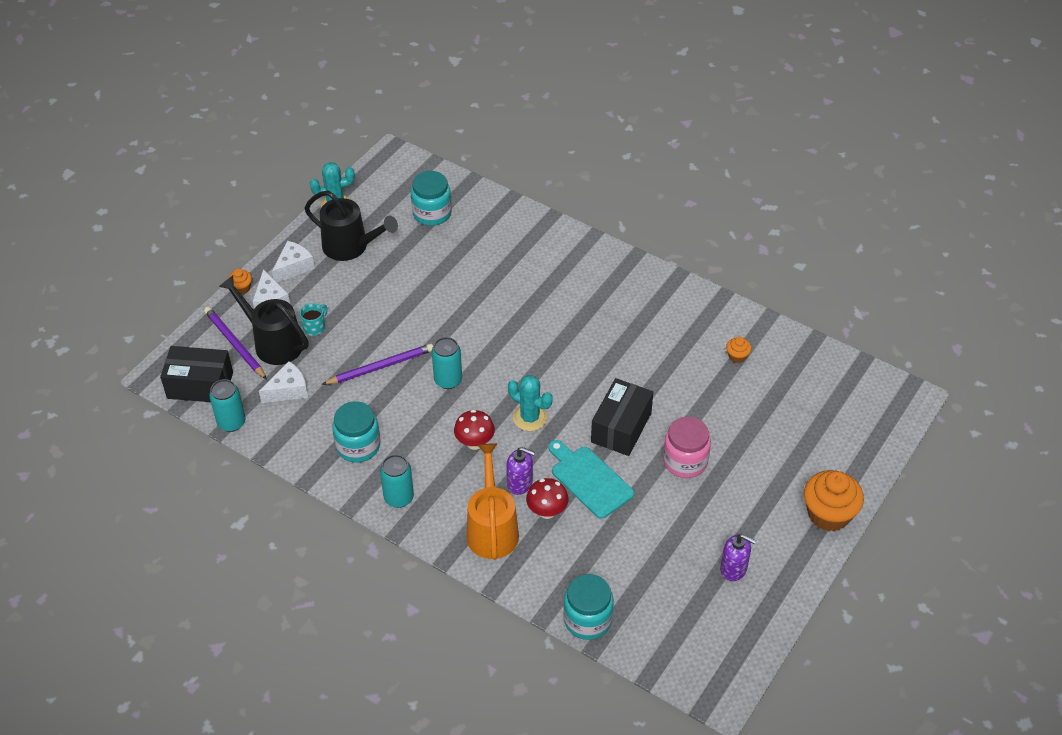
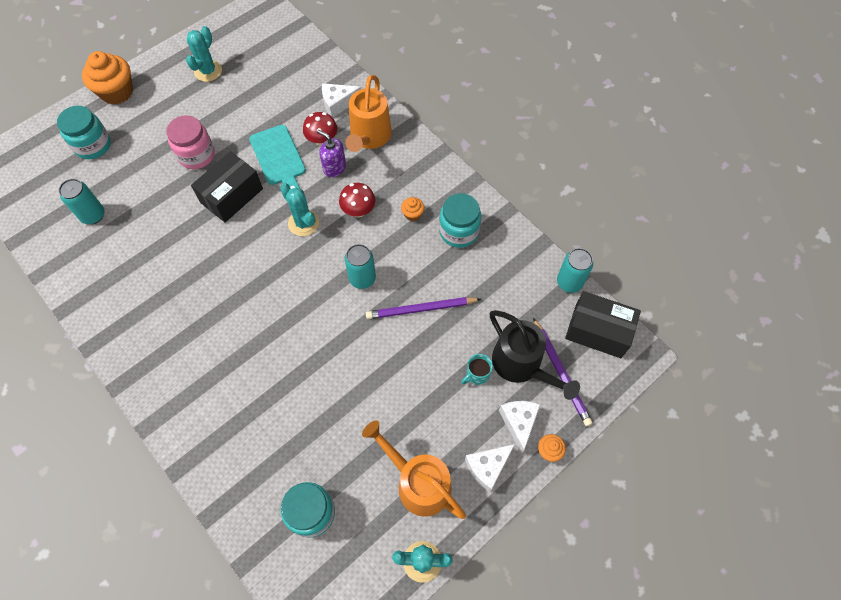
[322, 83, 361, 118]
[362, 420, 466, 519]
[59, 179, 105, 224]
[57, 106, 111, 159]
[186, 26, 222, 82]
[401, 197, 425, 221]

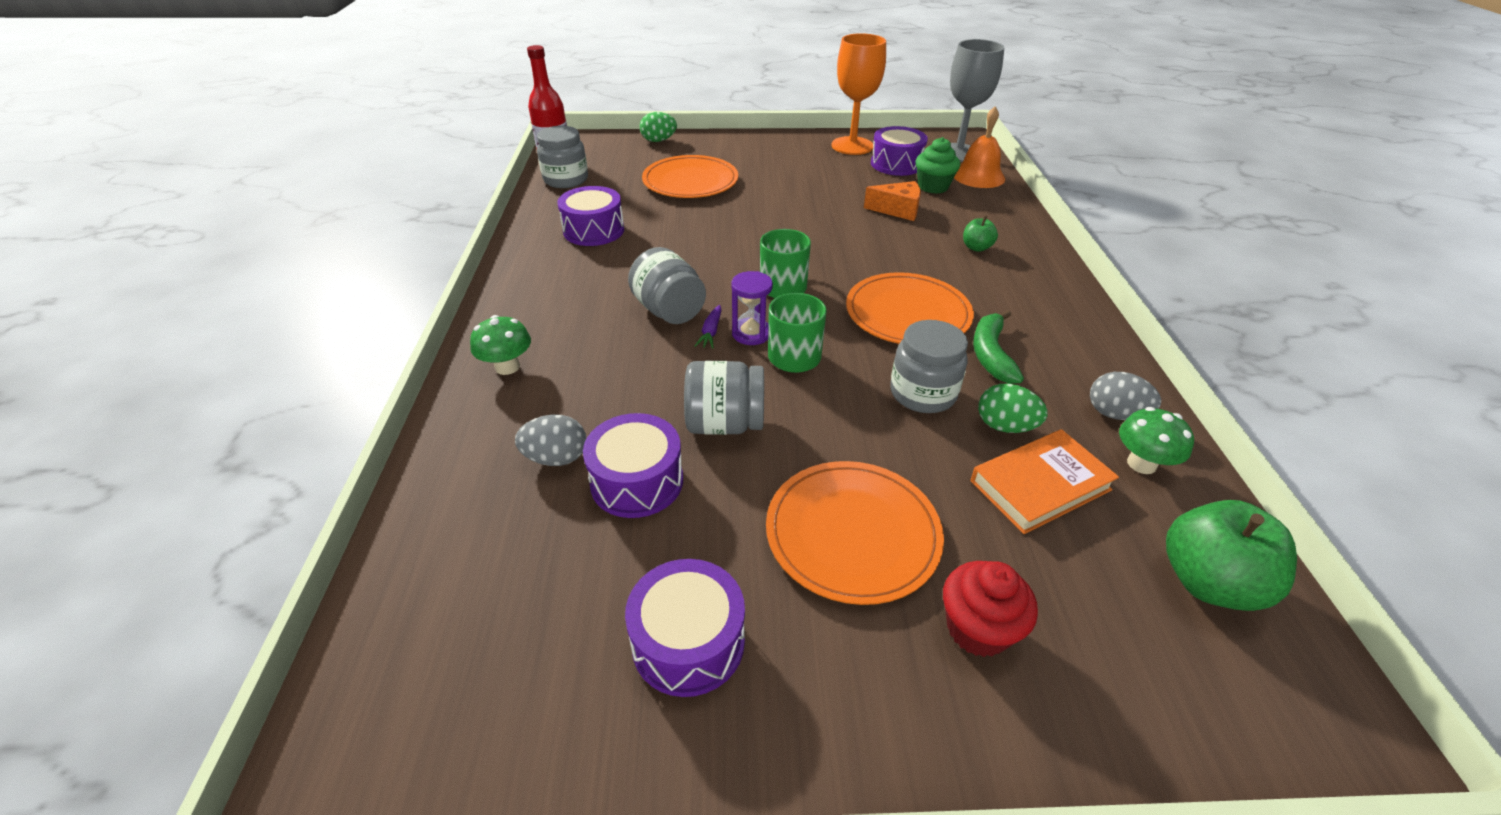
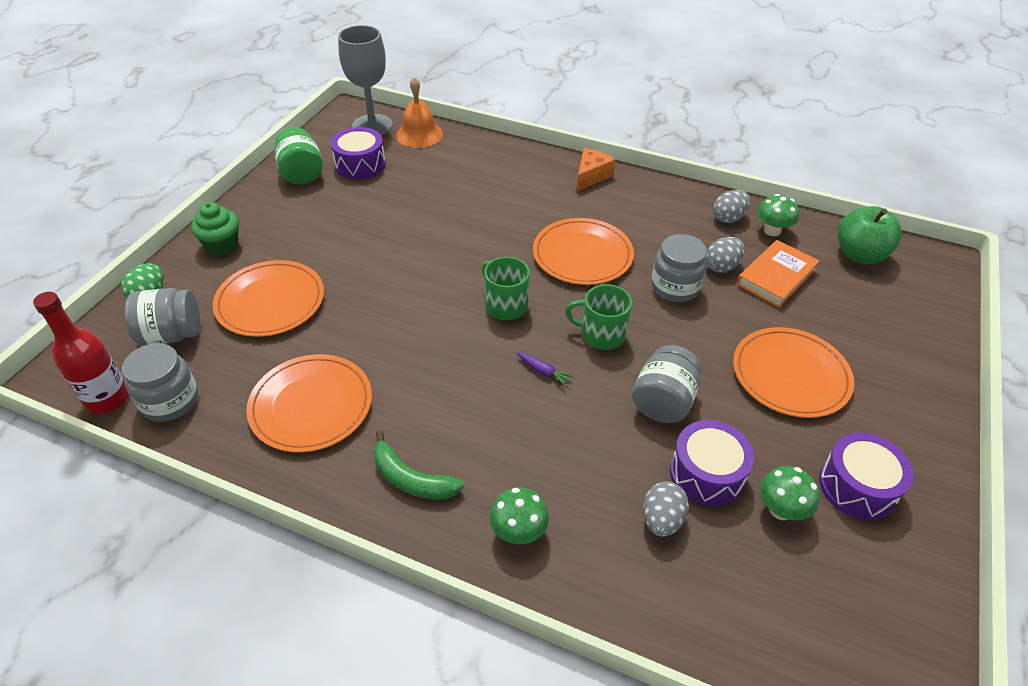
[246, 354, 372, 452]
[124, 288, 200, 345]
[731, 271, 773, 345] (first image)
[274, 127, 323, 184]
[577, 148, 615, 192]
[191, 202, 239, 255]
[943, 561, 1038, 657] (first image)
[963, 216, 998, 252] (first image)
[736, 240, 819, 308]
[374, 430, 464, 499]
[706, 237, 745, 273]
[760, 466, 820, 521]

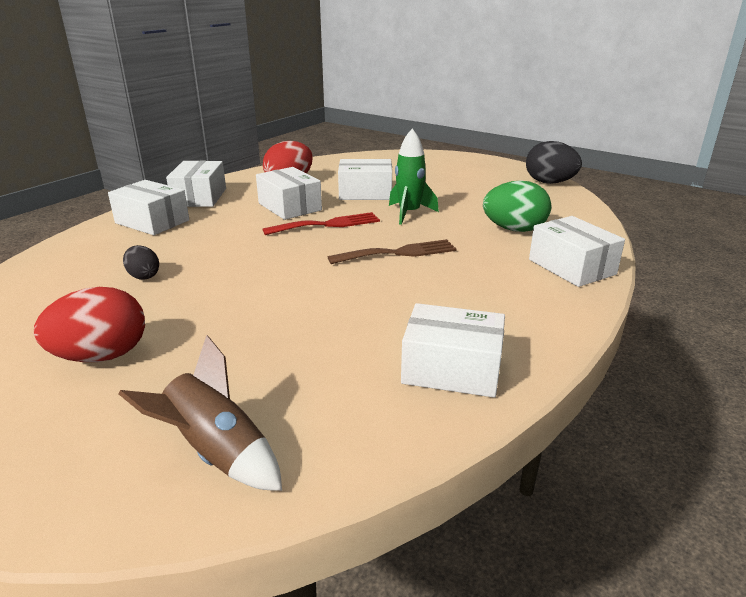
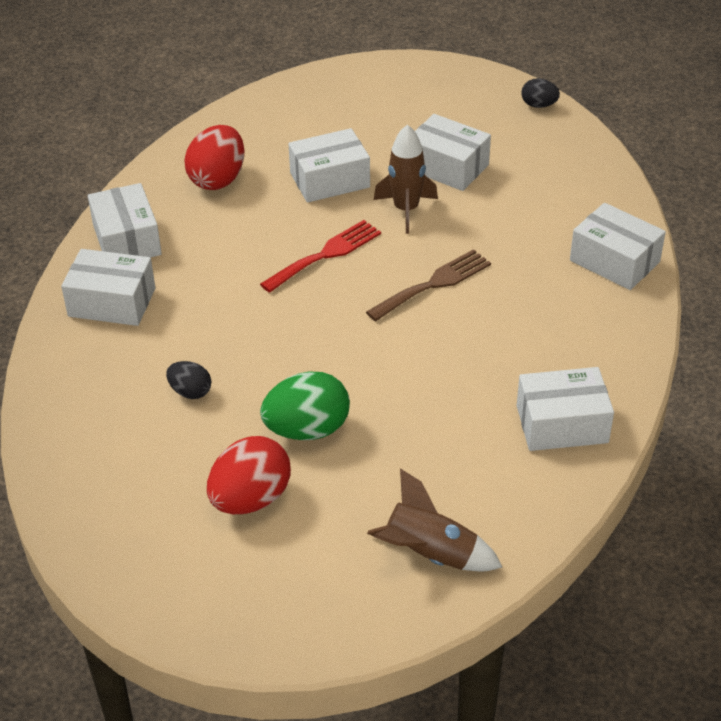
[415, 114, 491, 191]
[374, 124, 438, 234]
[260, 371, 350, 440]
[521, 78, 560, 108]

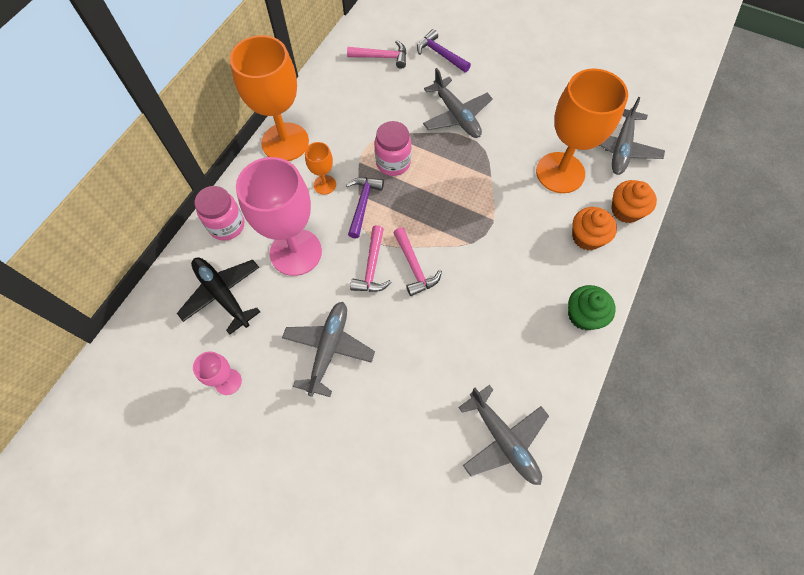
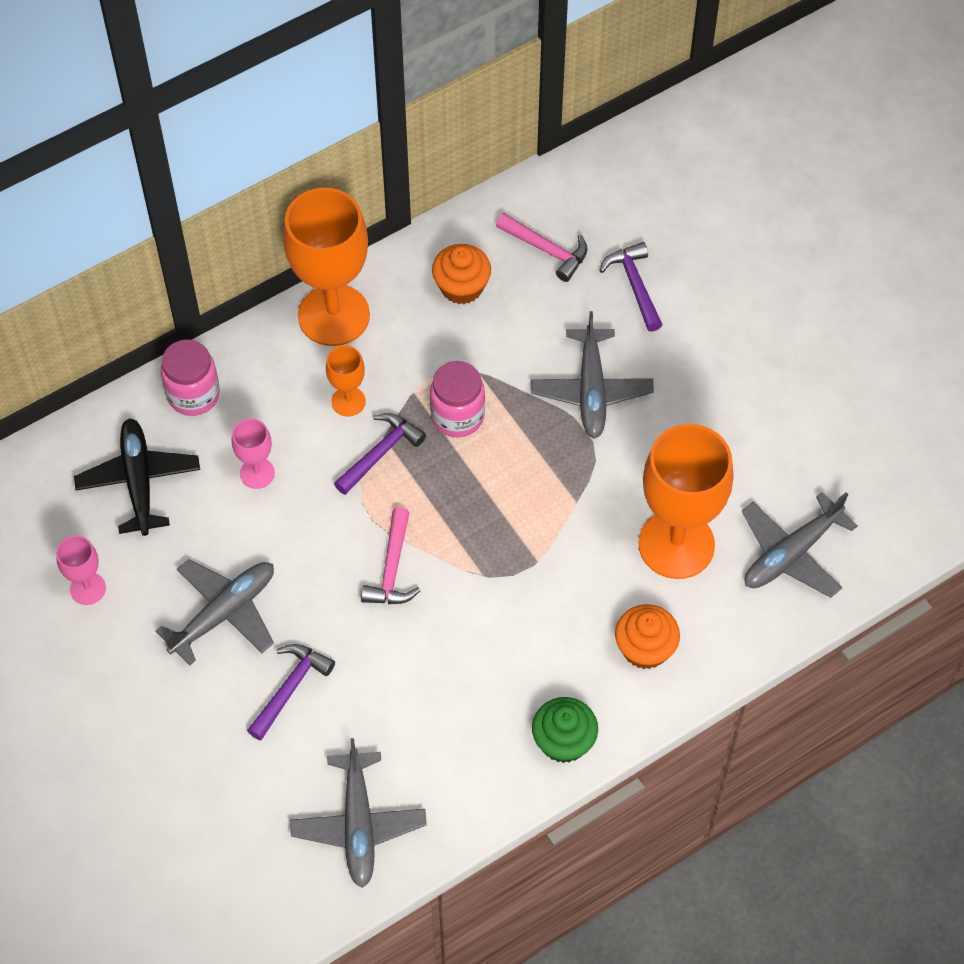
[232, 418, 275, 489]
[350, 225, 392, 292] (first image)
[432, 244, 491, 304]
[247, 644, 335, 741]

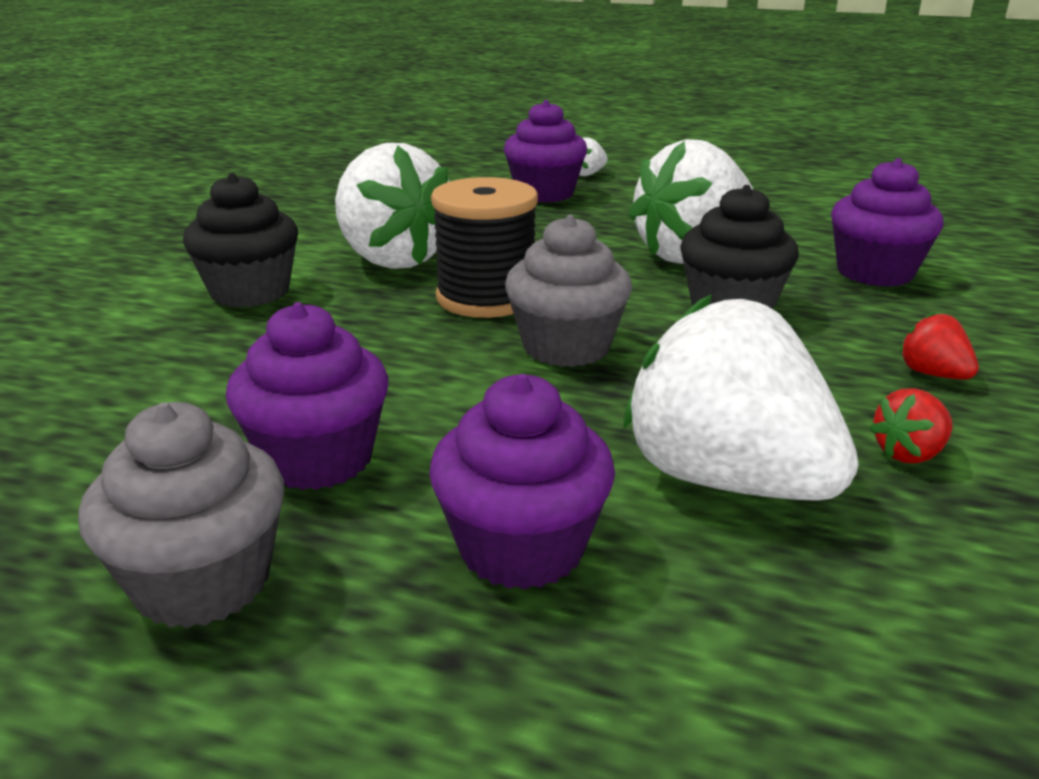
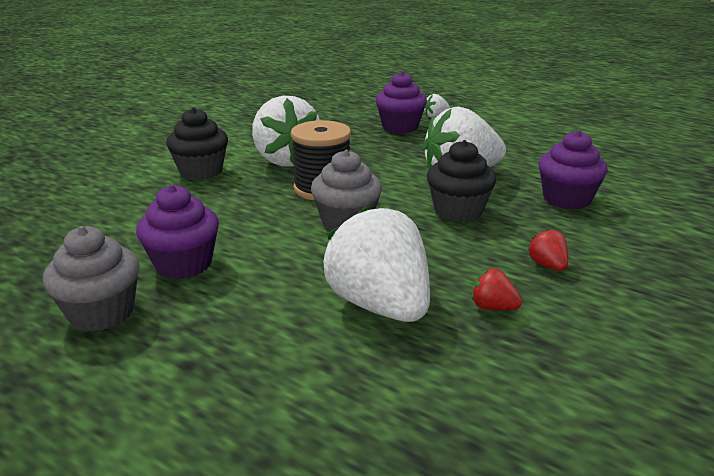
[429, 374, 615, 590] (first image)
[472, 269, 522, 310]

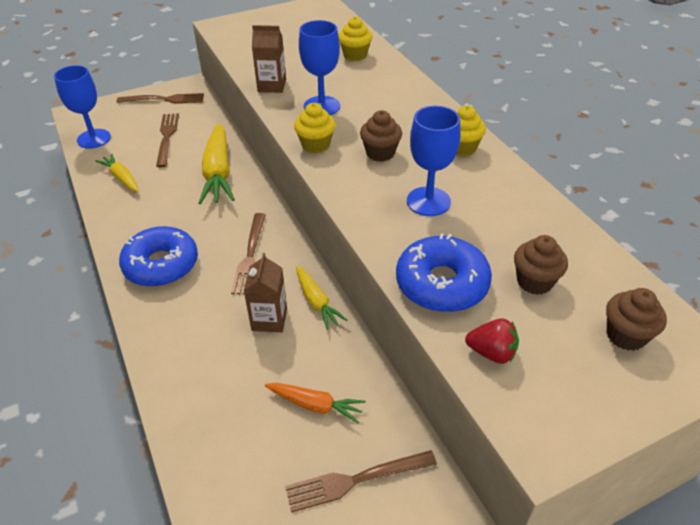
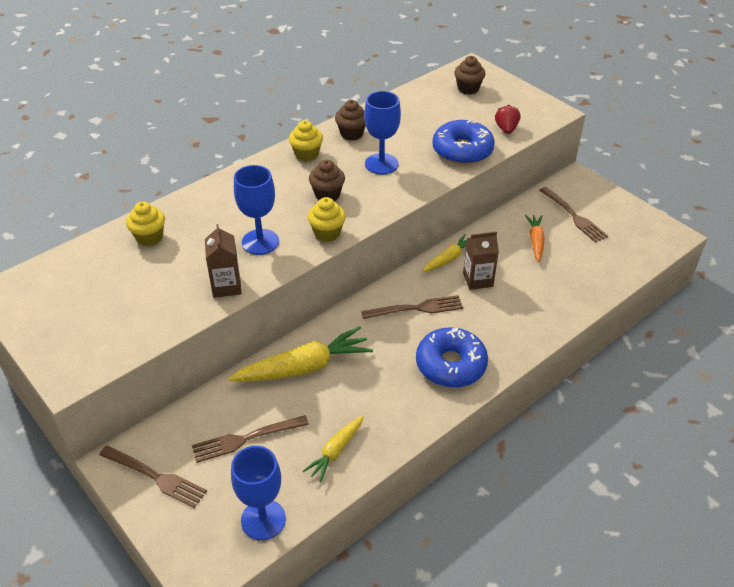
[99, 445, 207, 508]
[335, 100, 366, 140]

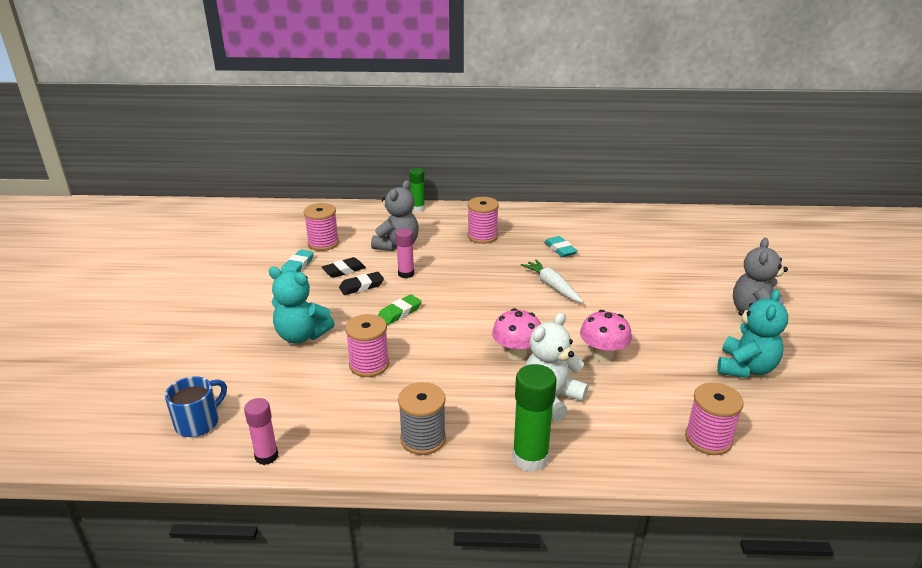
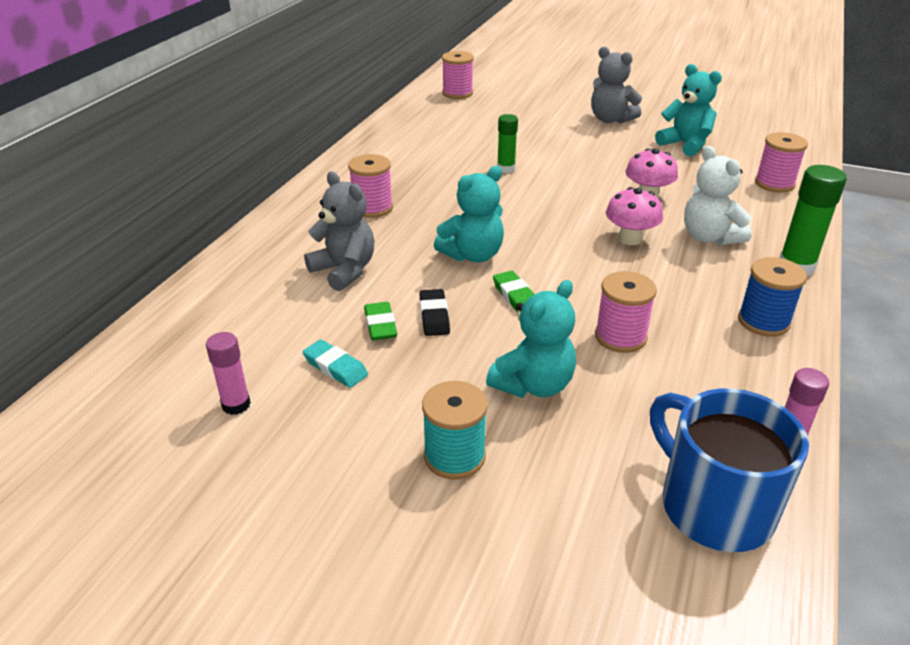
[650, 388, 809, 552]
[442, 51, 474, 99]
[364, 302, 398, 340]
[206, 332, 251, 415]
[738, 257, 807, 337]
[497, 114, 518, 173]
[521, 259, 584, 303] (first image)
[544, 236, 577, 257] (first image)
[422, 381, 488, 480]
[434, 166, 504, 262]

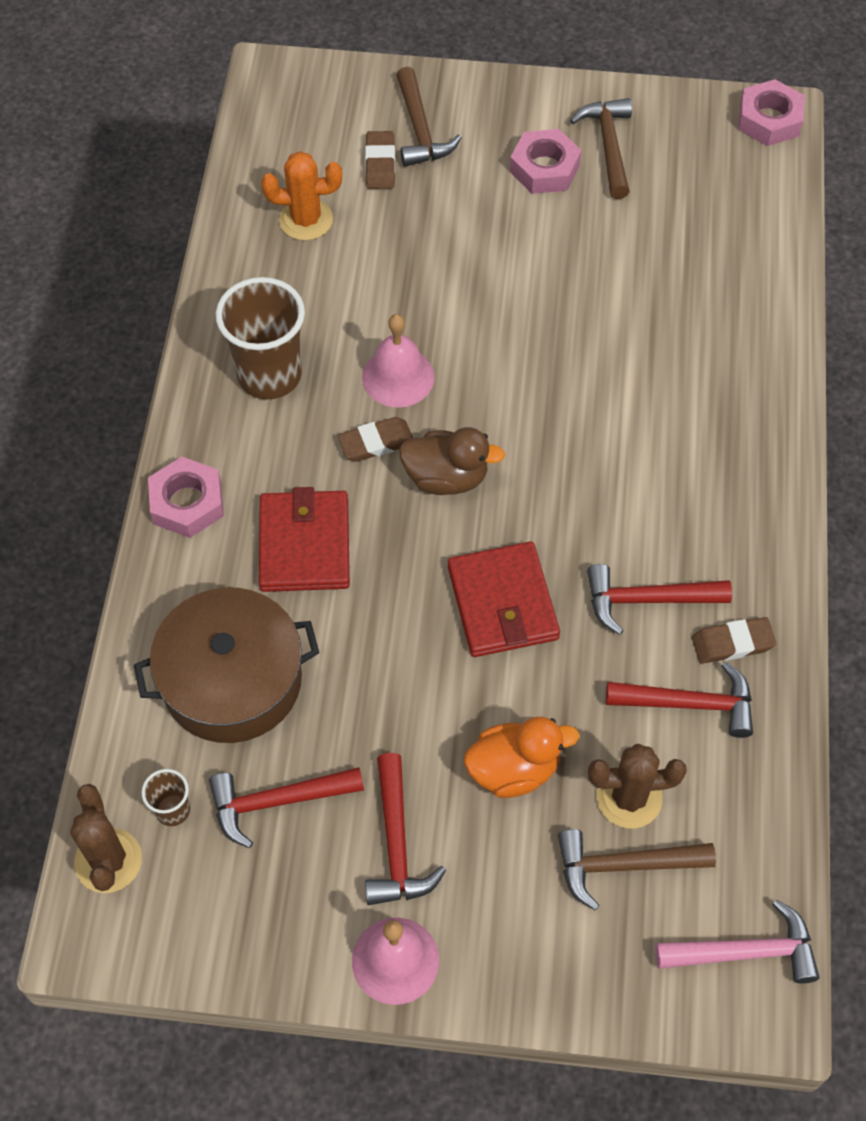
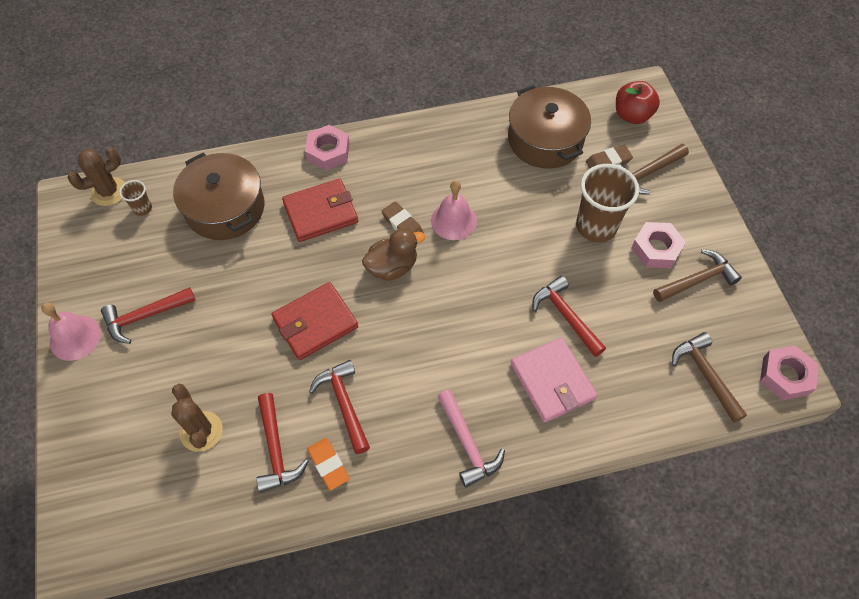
[532, 276, 606, 357]
[576, 164, 639, 242]
[508, 85, 591, 169]
[362, 228, 425, 281]
[464, 717, 579, 798] (first image)
[672, 332, 747, 423]
[437, 390, 505, 488]
[307, 438, 350, 491]
[511, 337, 597, 423]
[616, 81, 660, 124]

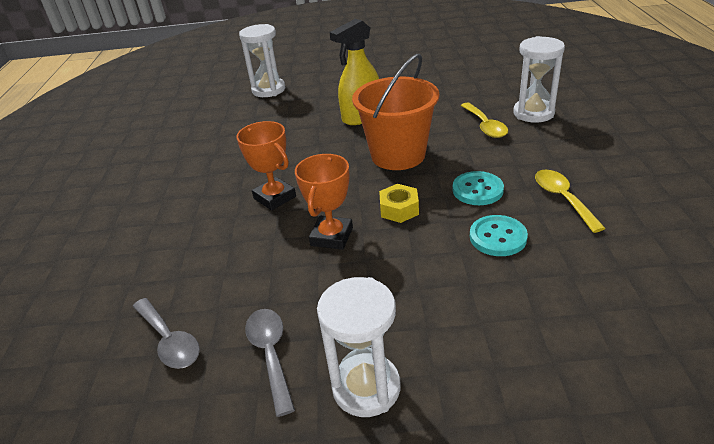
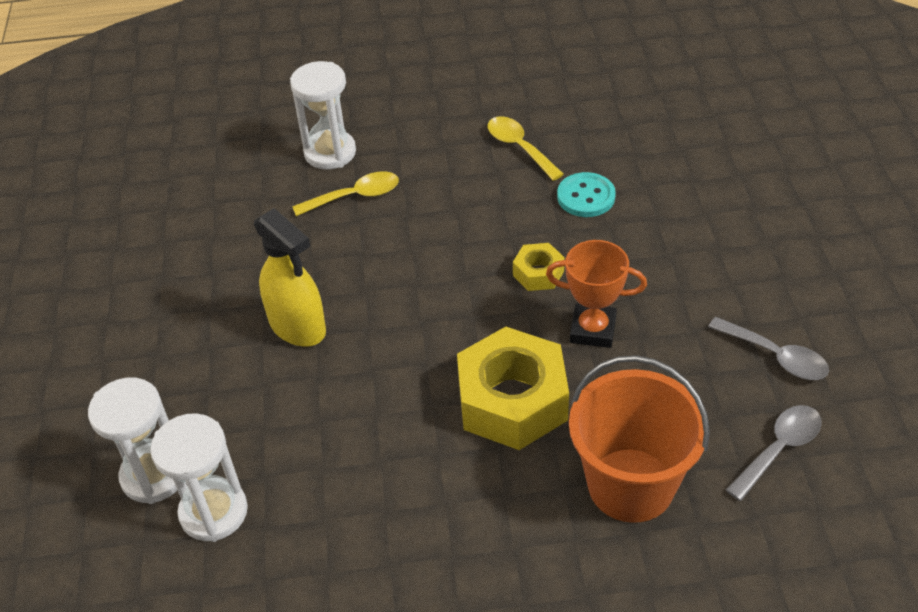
[457, 327, 569, 450]
[708, 317, 829, 380]
[150, 413, 248, 542]
[569, 355, 710, 523]
[452, 171, 504, 205] (first image)
[487, 116, 564, 181]

